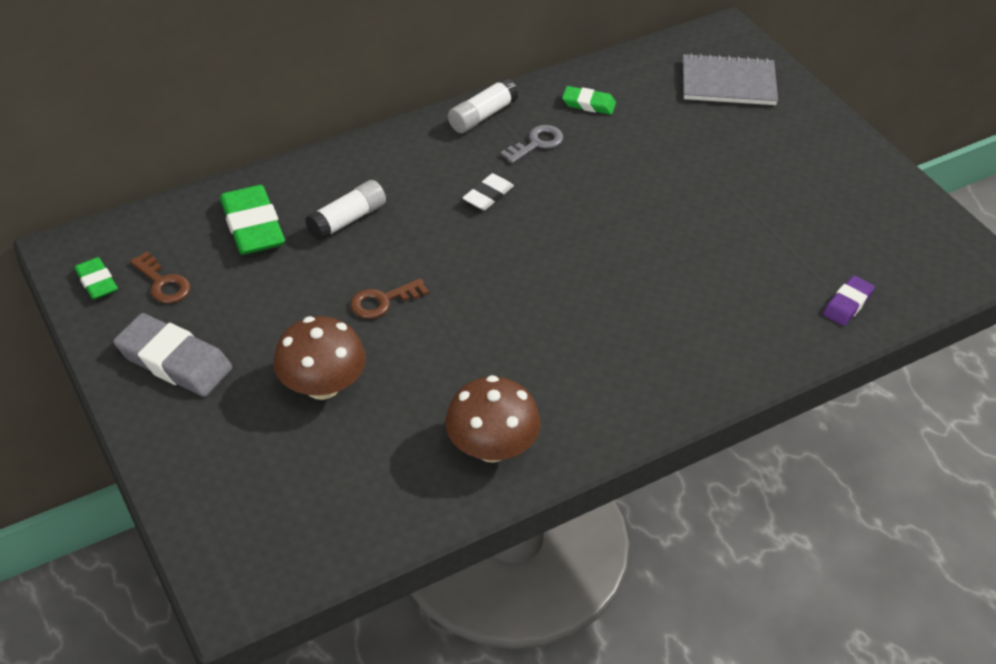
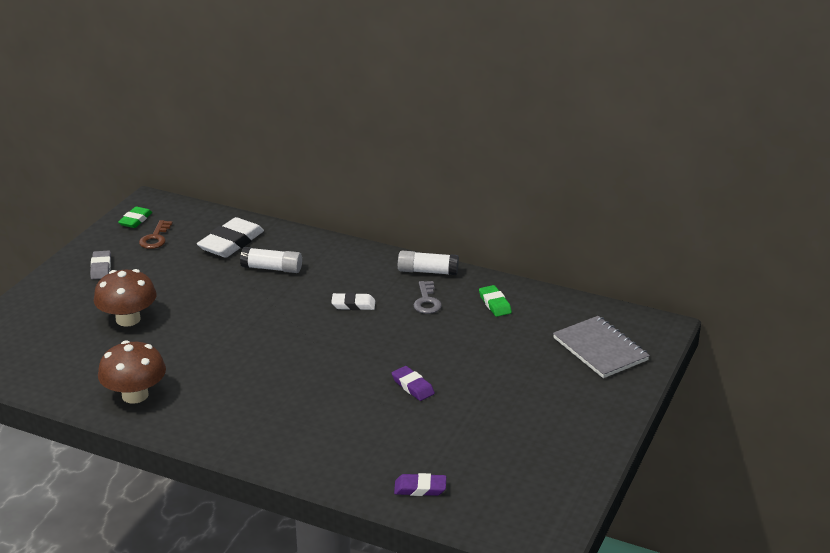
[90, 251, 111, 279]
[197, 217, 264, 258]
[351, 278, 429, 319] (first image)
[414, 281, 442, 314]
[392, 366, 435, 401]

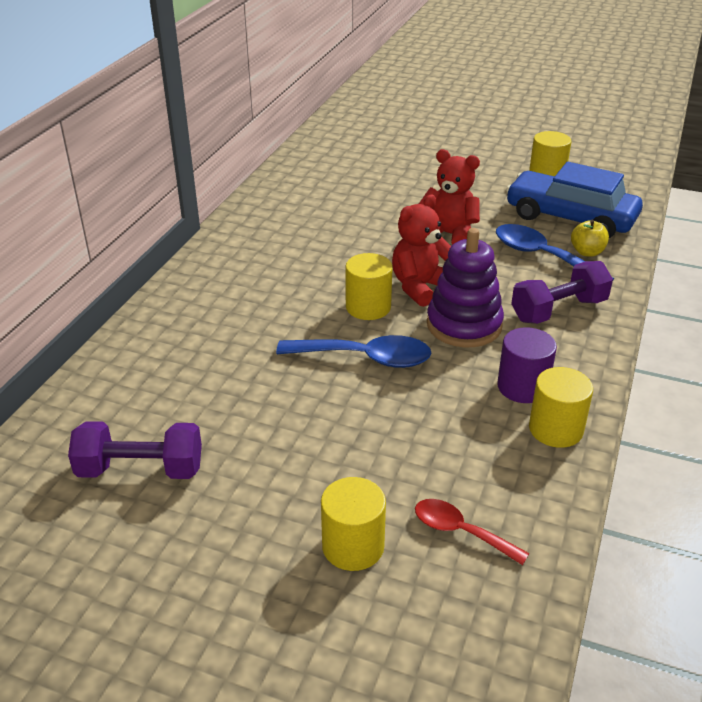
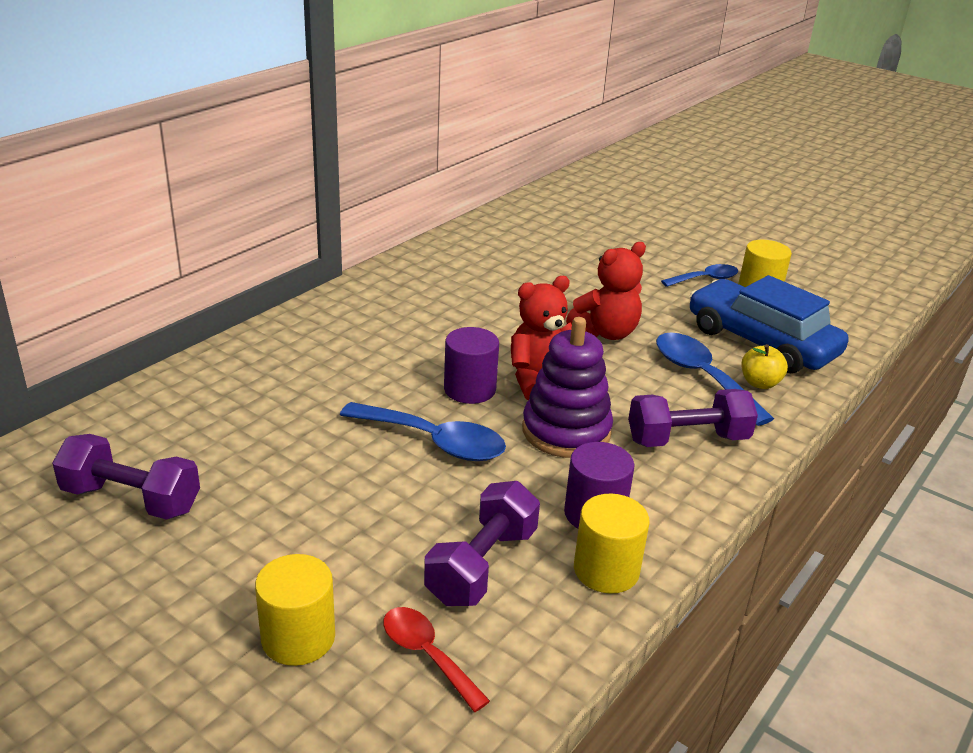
[444, 327, 499, 404]
[566, 242, 646, 340]
[424, 481, 540, 606]
[661, 264, 738, 287]

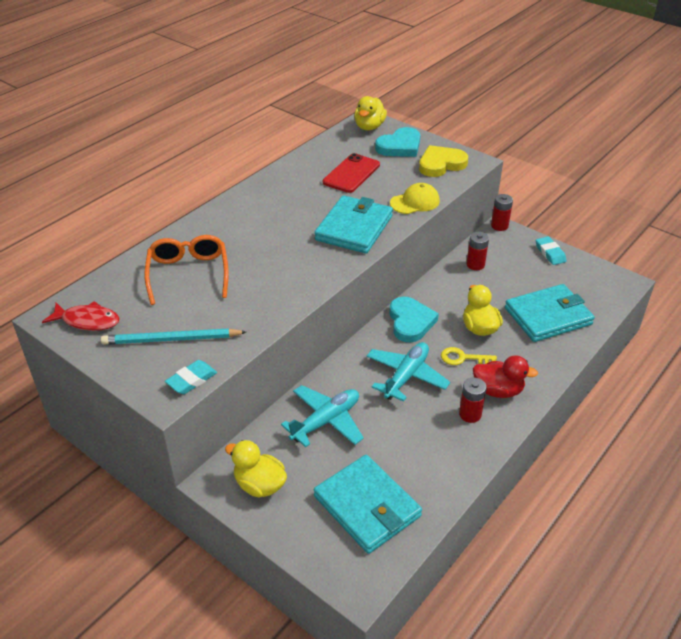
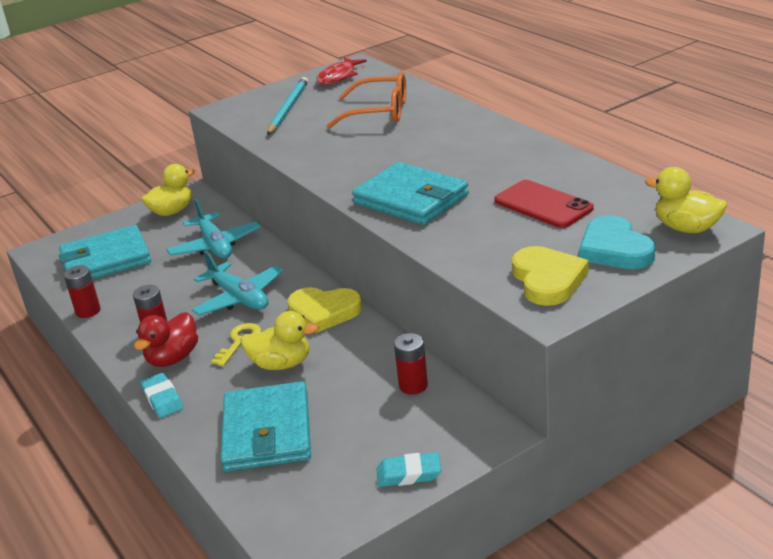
[140, 373, 183, 418]
[287, 287, 362, 333]
[390, 183, 440, 214] (first image)
[64, 265, 101, 318]

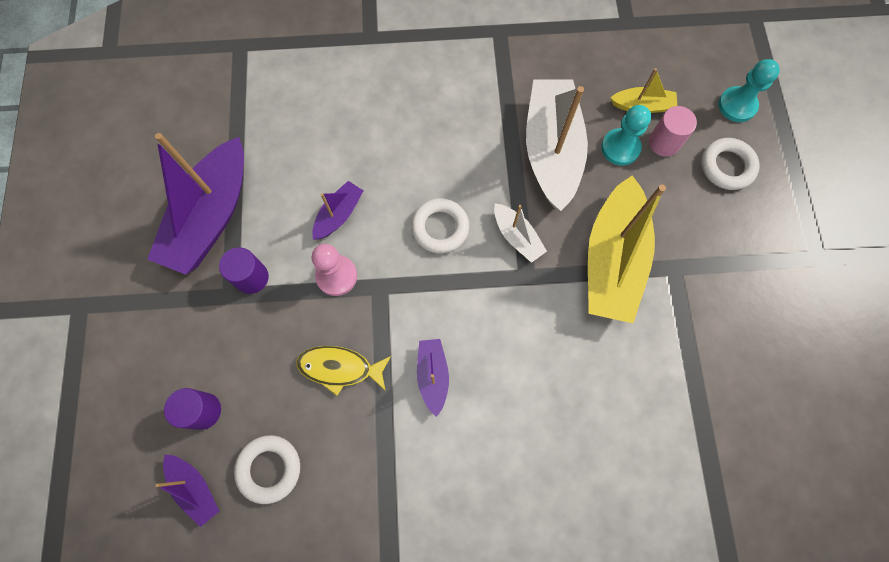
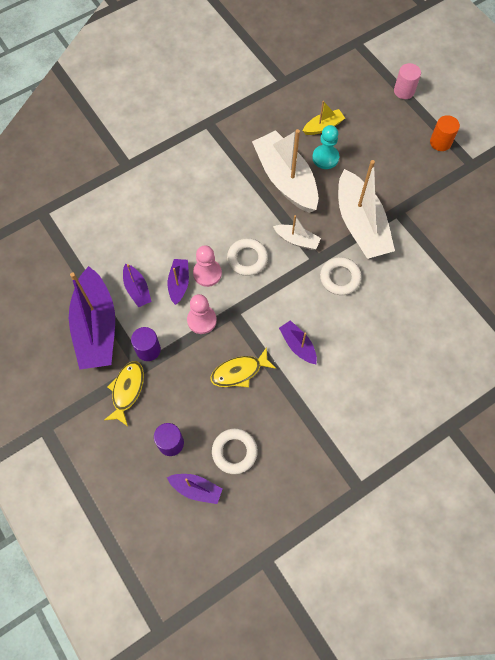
[338, 160, 395, 259]
[394, 63, 421, 99]
[320, 257, 362, 295]
[718, 59, 780, 122] (first image)
[104, 361, 144, 426]
[123, 263, 152, 307]
[193, 245, 222, 287]
[430, 115, 460, 151]

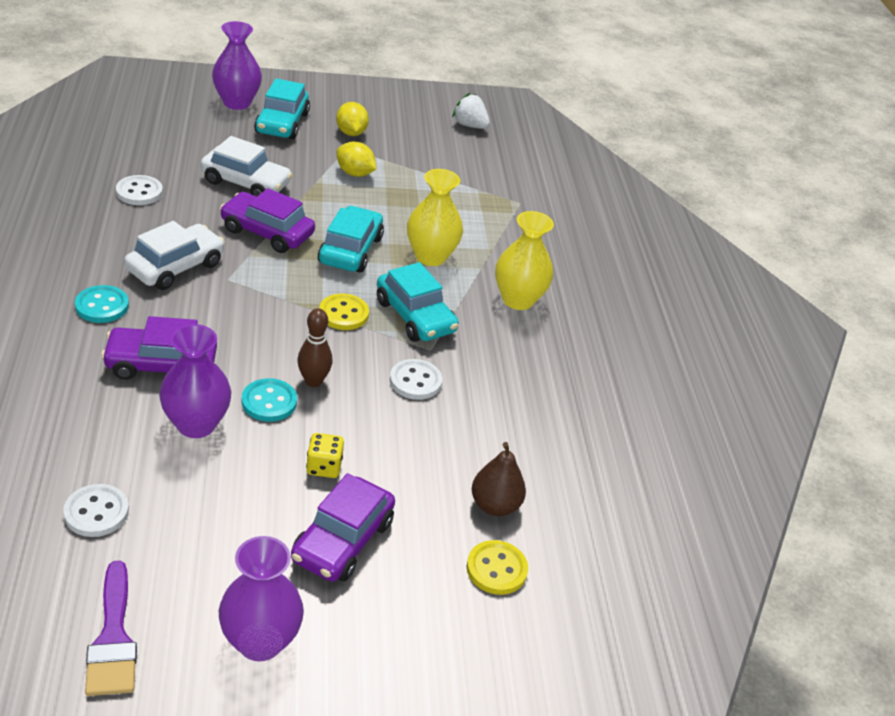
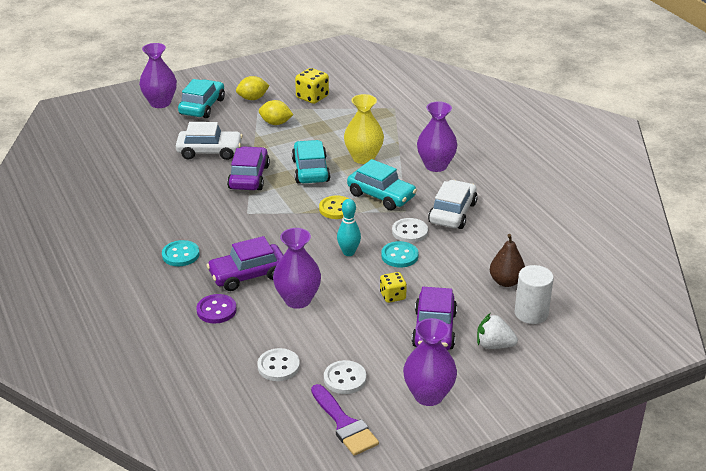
[324, 360, 366, 394]
[428, 180, 478, 229]
[227, 146, 270, 190]
[381, 241, 419, 268]
[178, 79, 225, 118]
[337, 199, 361, 256]
[236, 76, 270, 100]
[477, 313, 518, 349]
[515, 265, 554, 324]
[417, 101, 458, 172]
[197, 294, 237, 323]
[295, 68, 329, 104]

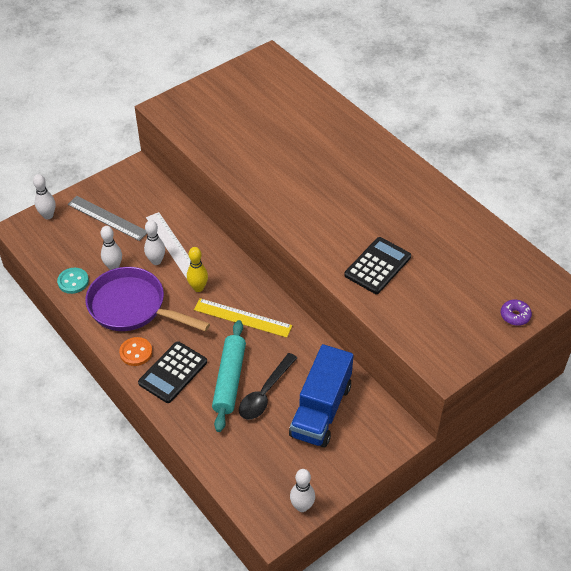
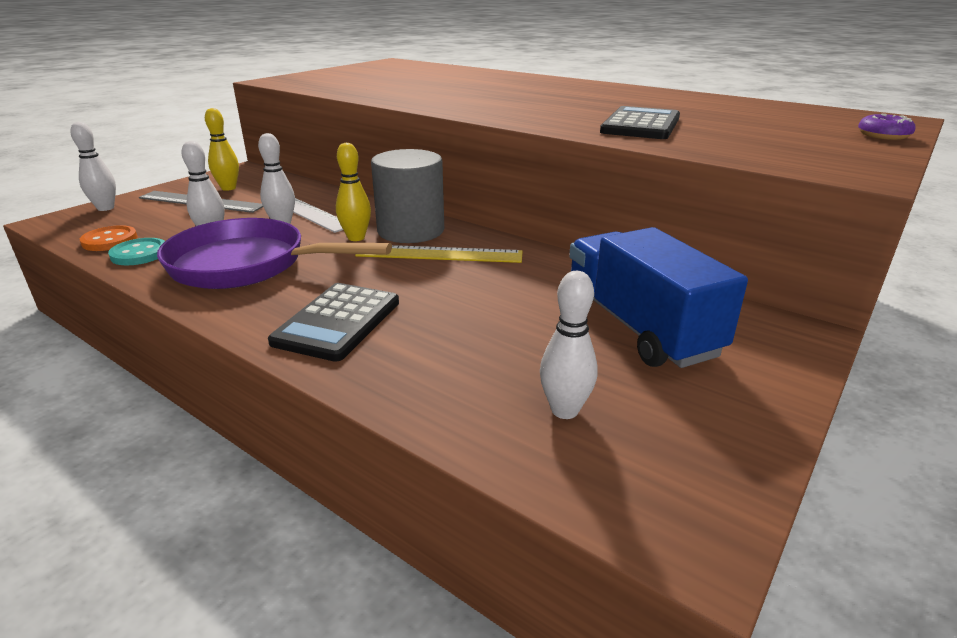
[80, 225, 138, 251]
[212, 320, 246, 432] (first image)
[239, 353, 297, 420] (first image)
[569, 227, 748, 368]
[540, 271, 598, 419]
[205, 108, 239, 191]
[371, 149, 444, 243]

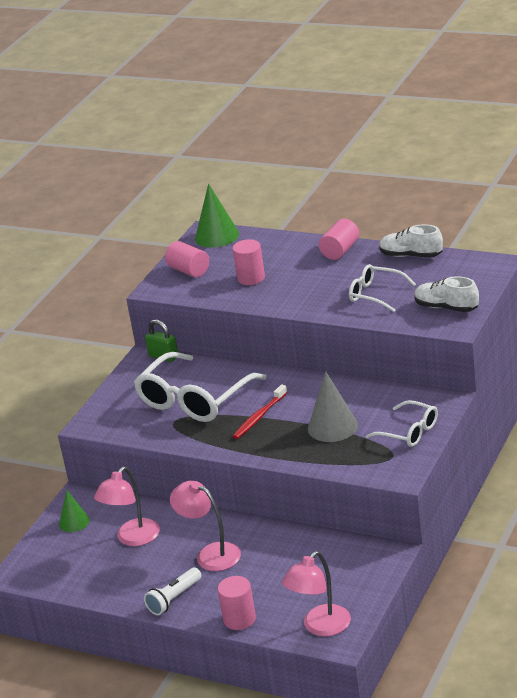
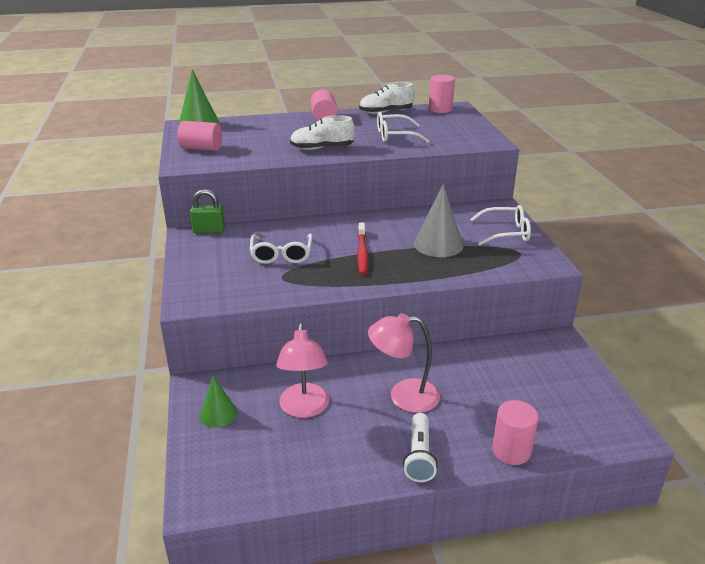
[250, 234, 313, 264]
[429, 75, 455, 113]
[282, 551, 351, 636] (first image)
[290, 115, 355, 150]

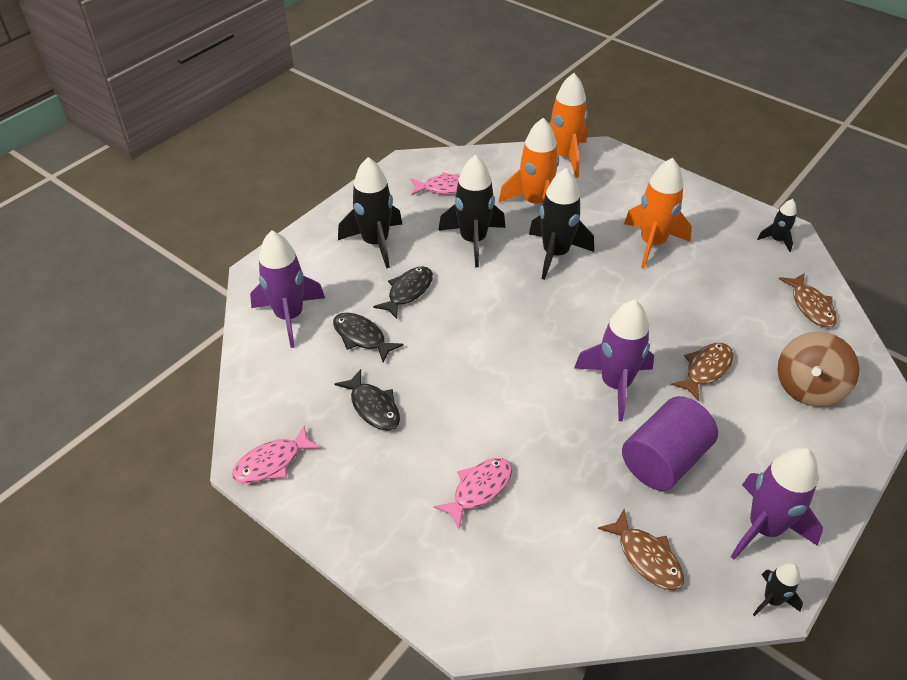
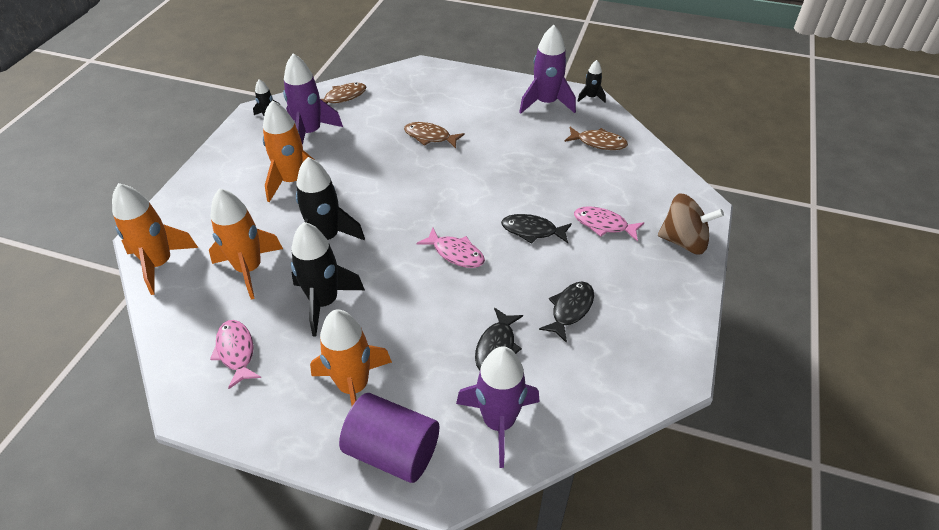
[416, 228, 485, 268]
[310, 310, 392, 406]
[501, 214, 572, 244]
[283, 53, 343, 145]
[565, 127, 628, 150]
[339, 393, 439, 483]
[658, 194, 724, 255]

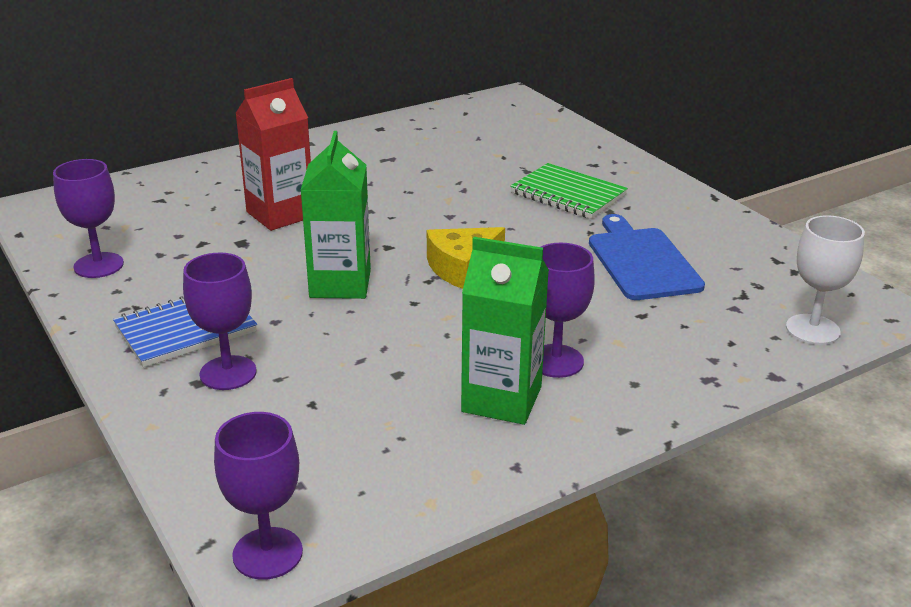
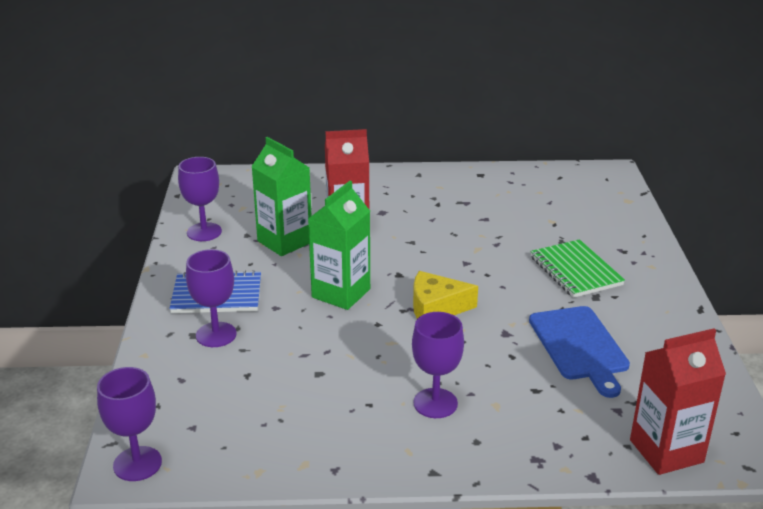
[251, 137, 312, 256]
[529, 306, 630, 398]
[630, 328, 726, 475]

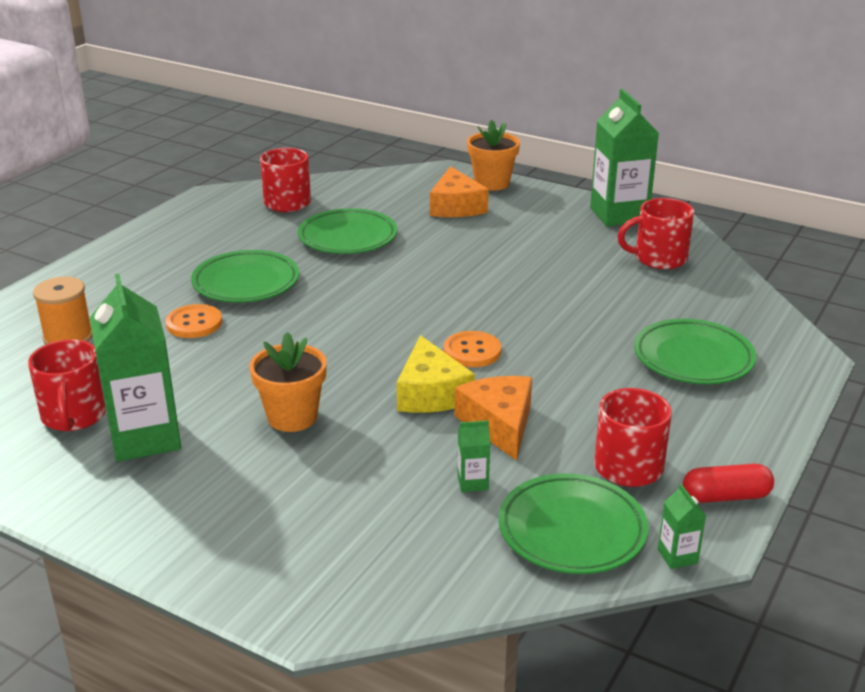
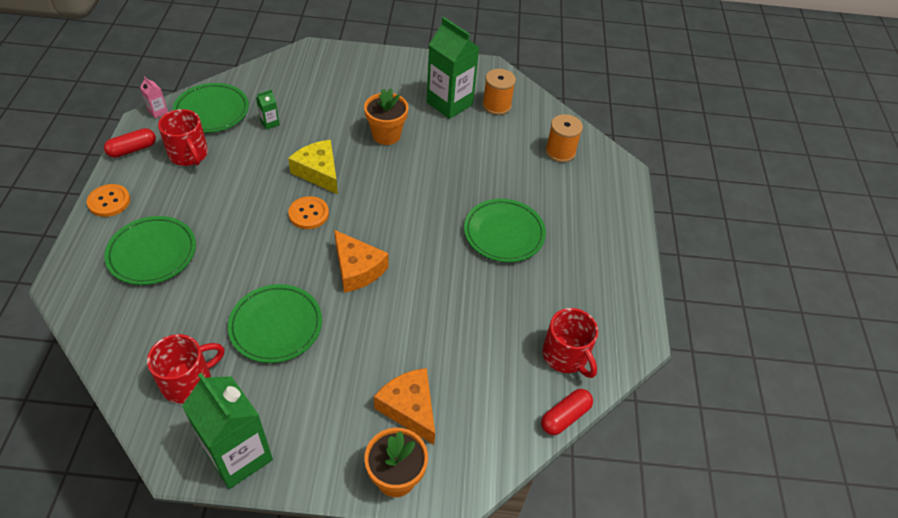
[482, 69, 516, 115]
[87, 184, 130, 217]
[228, 284, 322, 363]
[334, 230, 388, 293]
[140, 76, 168, 118]
[541, 389, 593, 435]

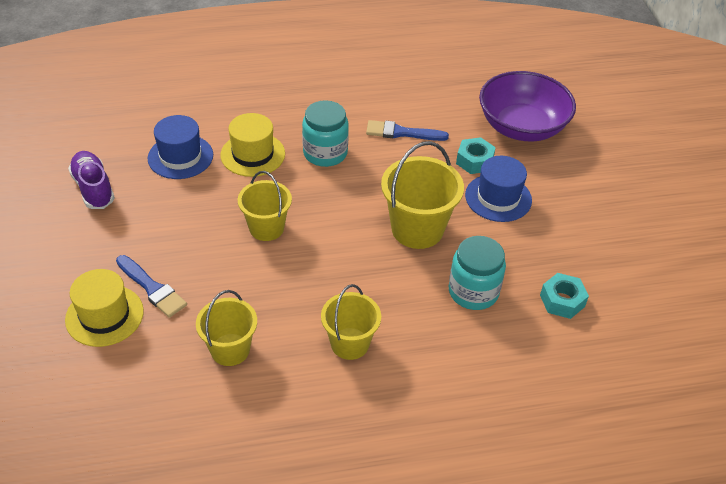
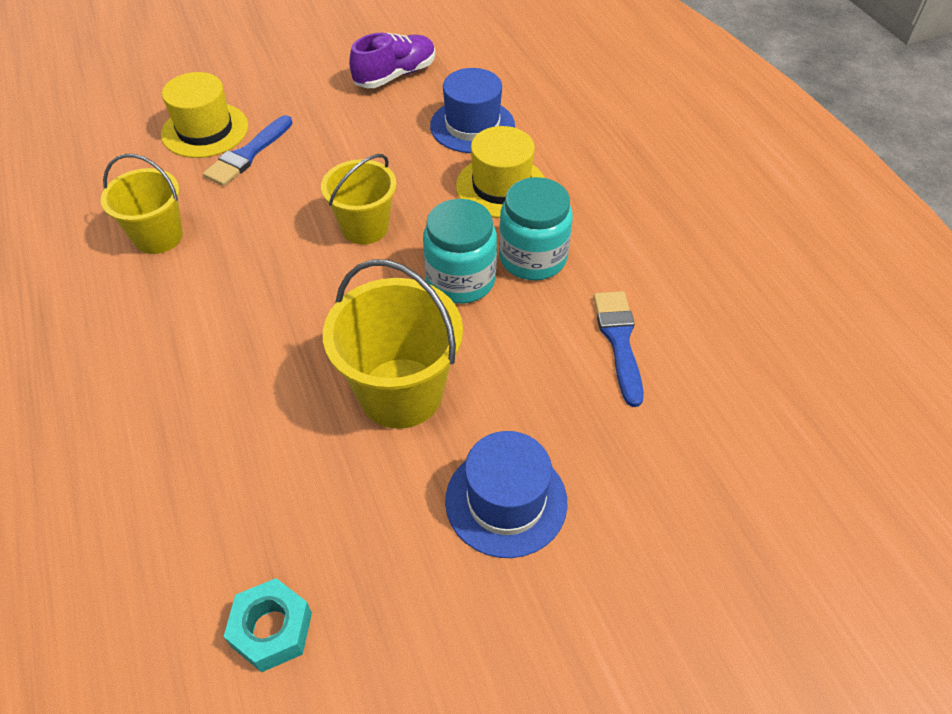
[321, 284, 381, 360] (first image)
[423, 199, 497, 304]
[456, 137, 496, 174] (first image)
[479, 71, 576, 141] (first image)

